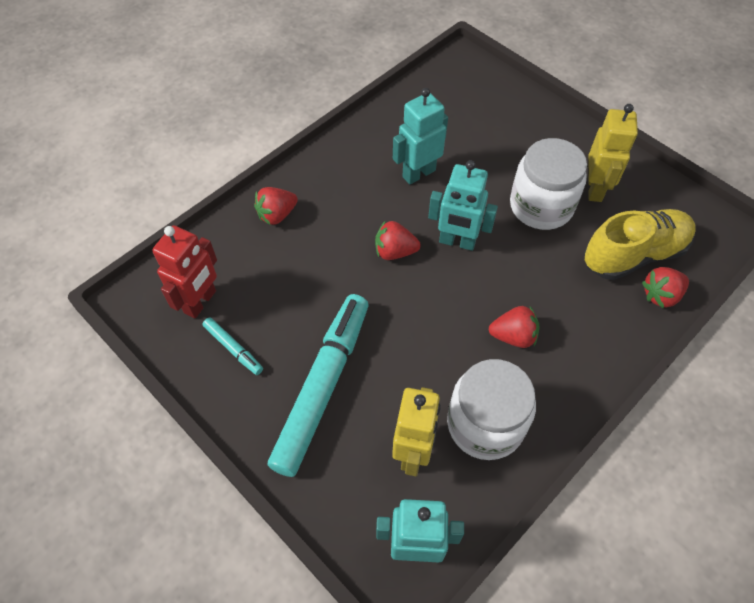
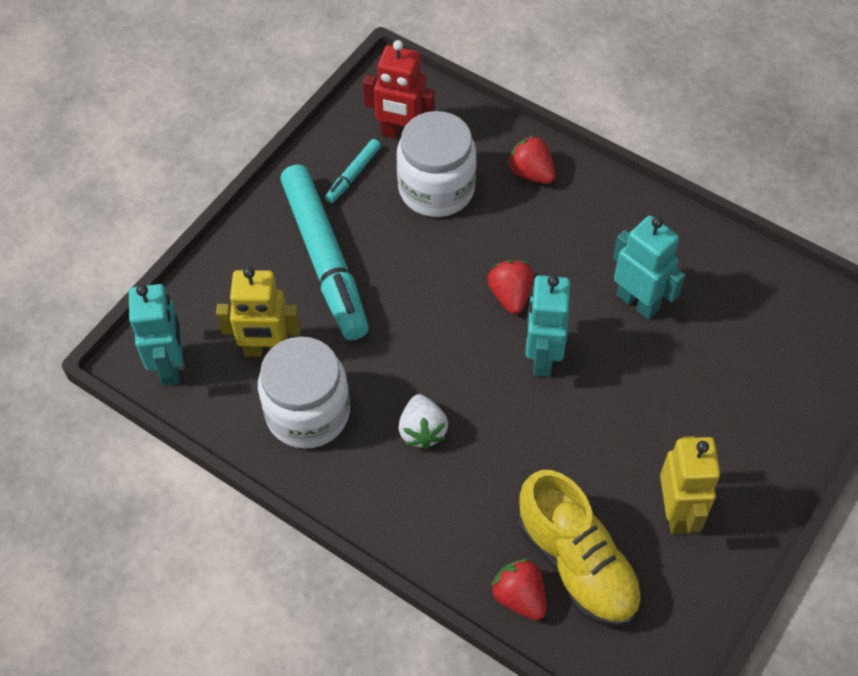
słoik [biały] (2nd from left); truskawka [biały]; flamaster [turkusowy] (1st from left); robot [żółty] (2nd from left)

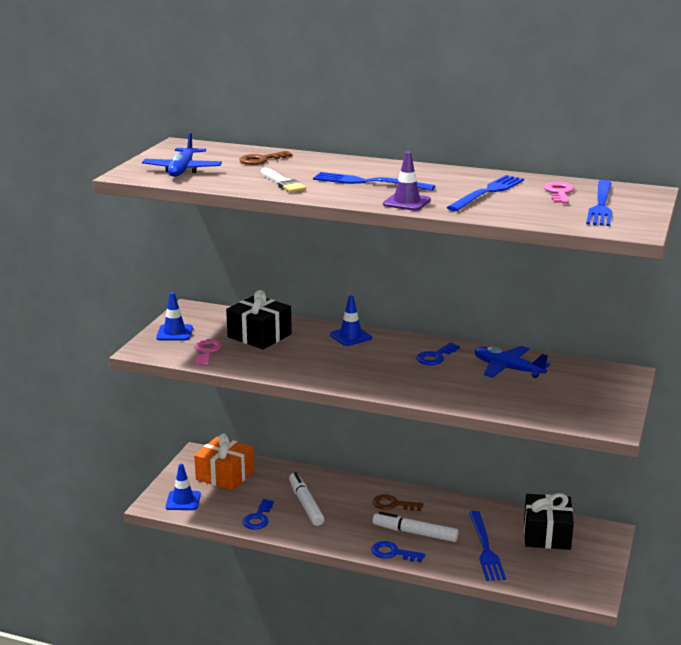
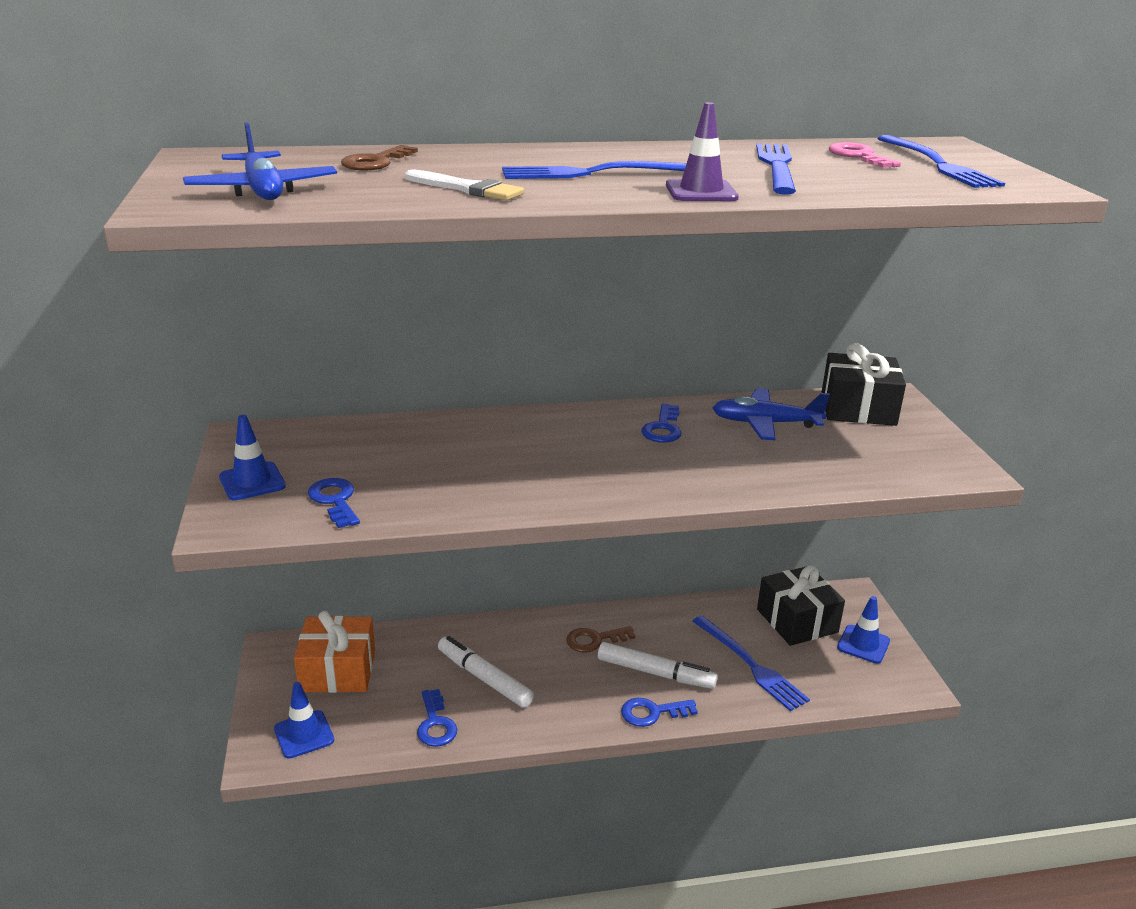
prezent [czarny] (2nd from left); pachołek [niebieski] (3rd from left); klucz [niebieski] (1st from left); flamaster [biały] (2nd from left)

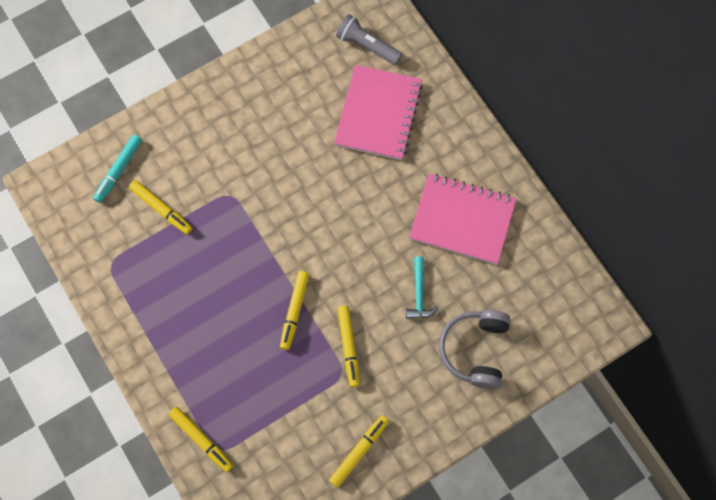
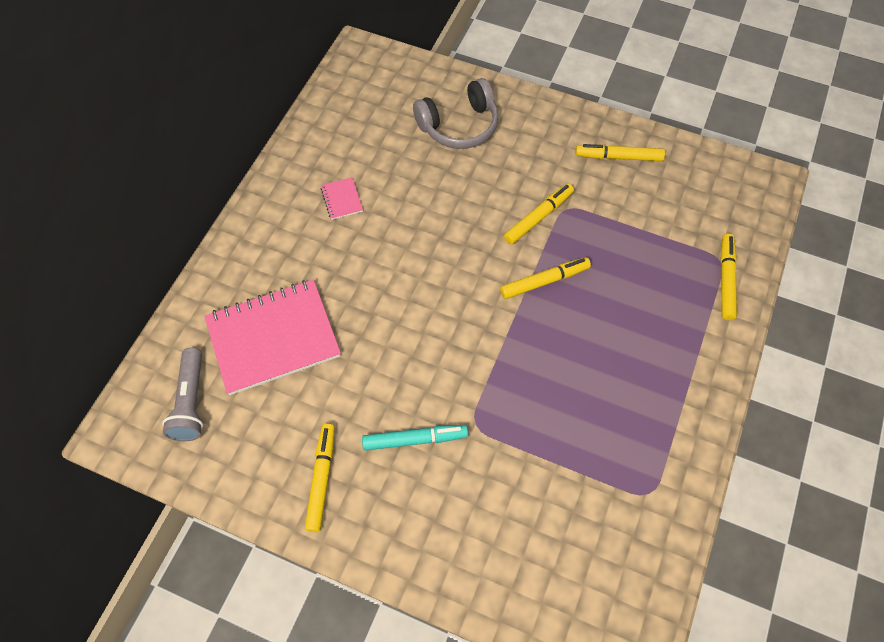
młotek [turkusowy]; flamaster [turkusowy]; flamaster [żółty] (1st from left); zeszyt [różowy] (2nd from left)

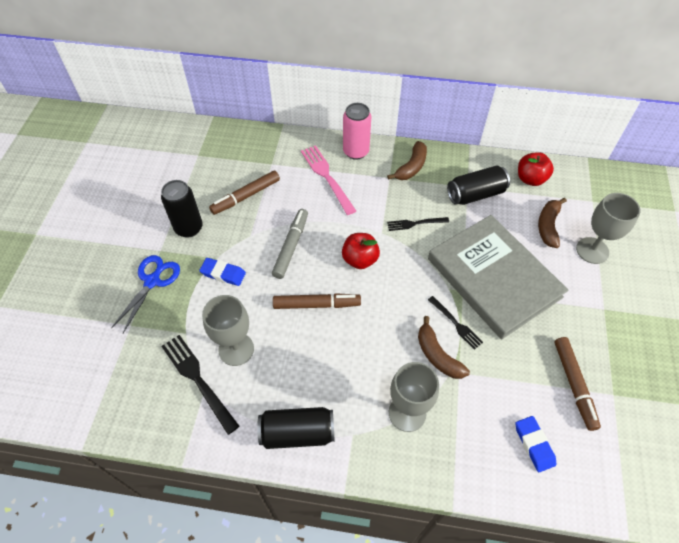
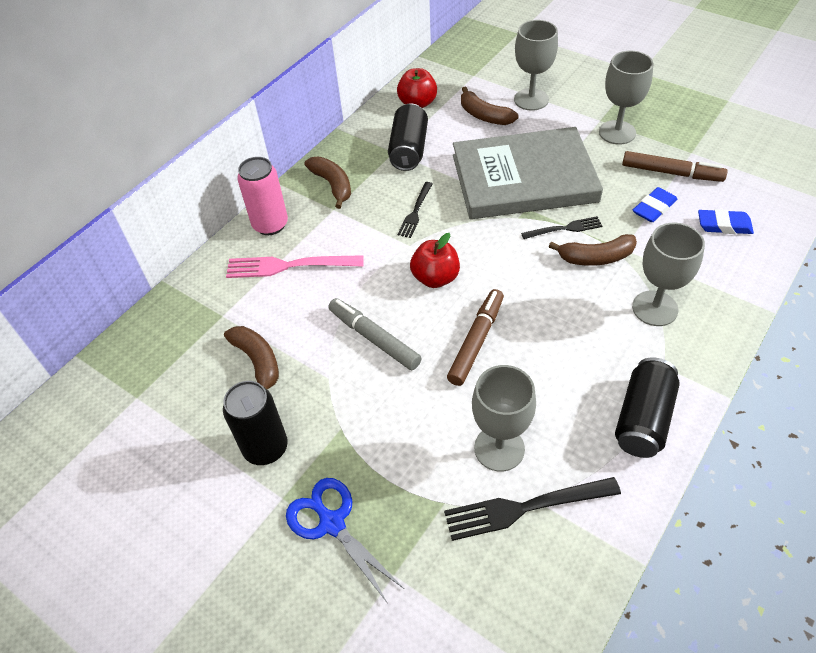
kielich [szary] (3rd from left); gumka do mazania [niebieski] (1st from left); banan [brązowy] (1st from left)

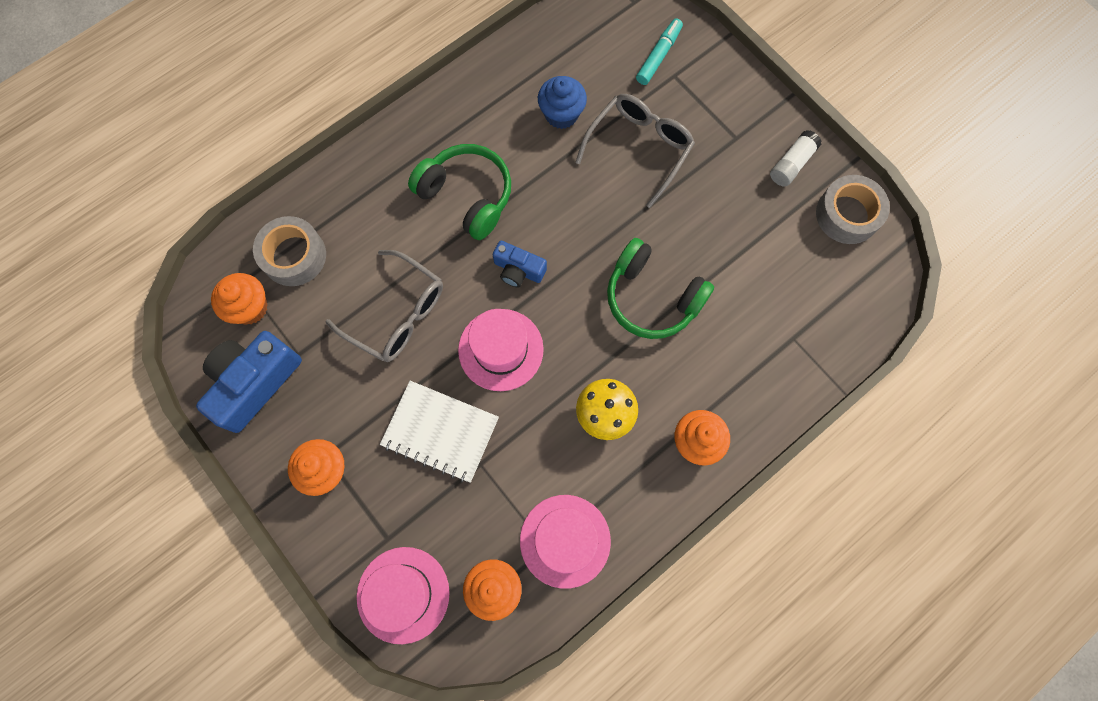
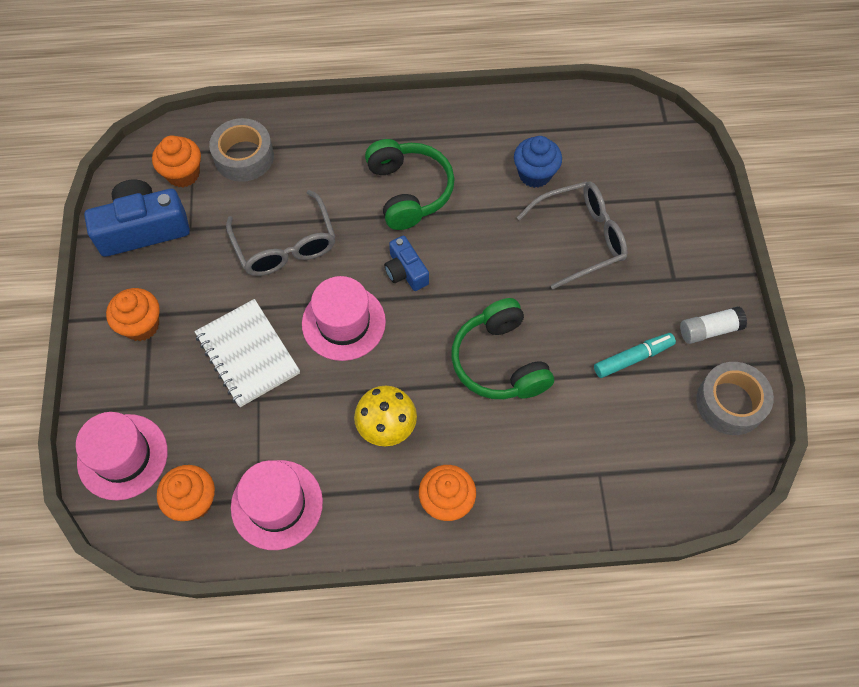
flamaster [turkusowy]

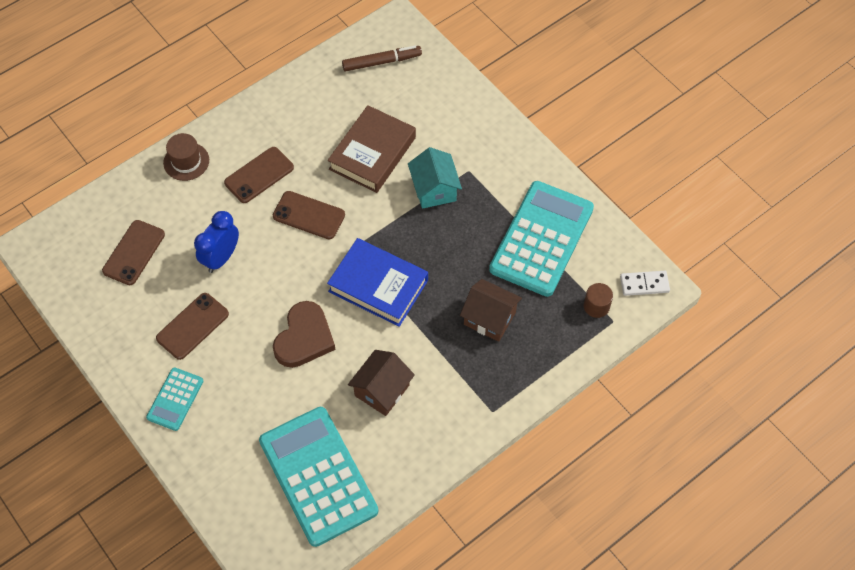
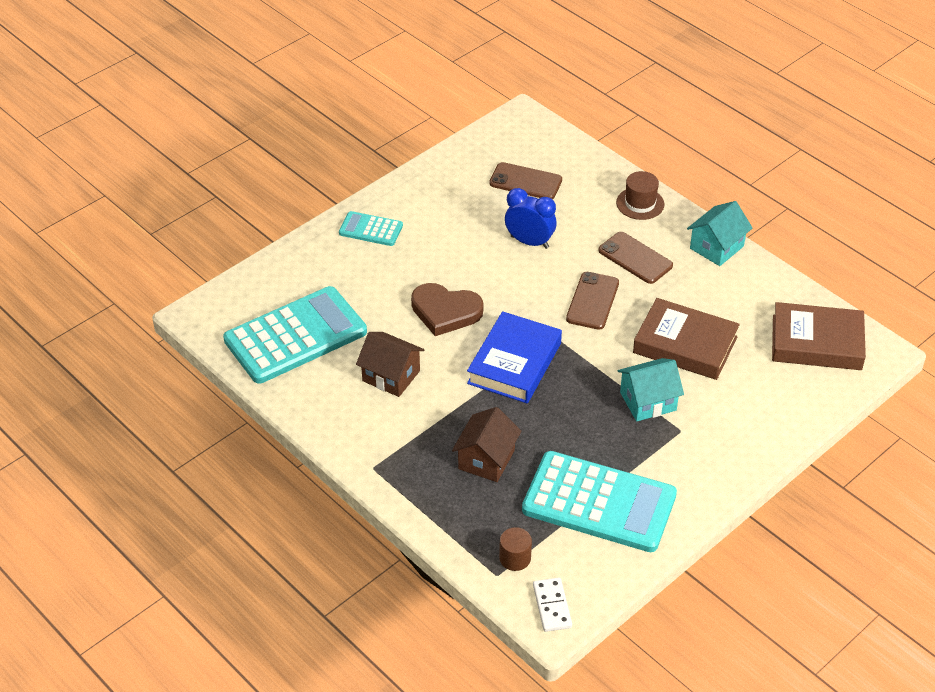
telefon [brązowy] (2nd from left in the first image); domek [turkusowy] (2nd from left); książka [brązowy] (2nd from left)

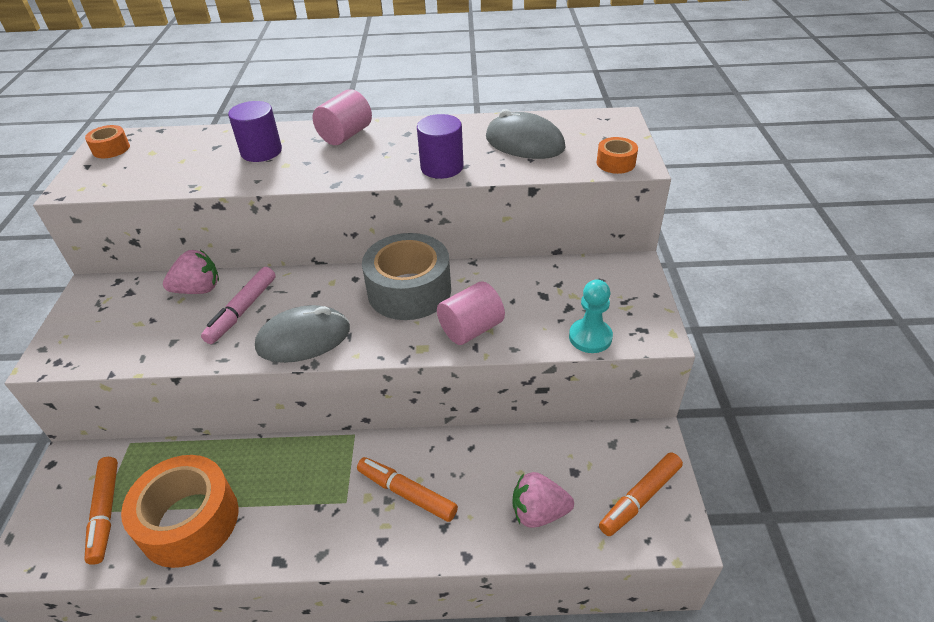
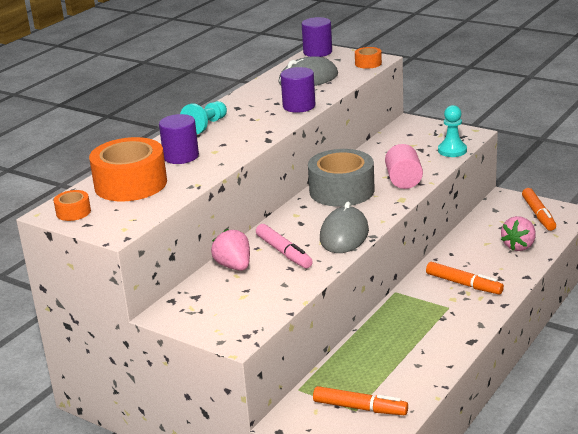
walec [fioletowy] (3rd from left); taśma klejąca [pomarańczowy] (2nd from left); pionek [turkusowy] (1st from left); truskawka [różowy] (1st from left); flamaster [pomarańczowy] (2nd from left)

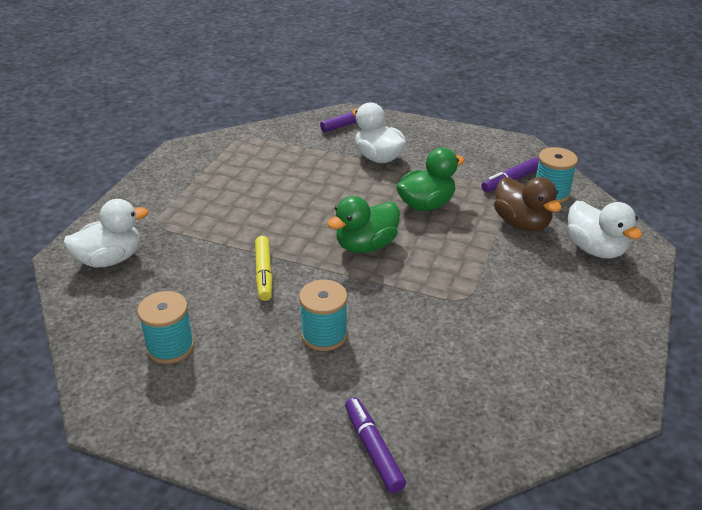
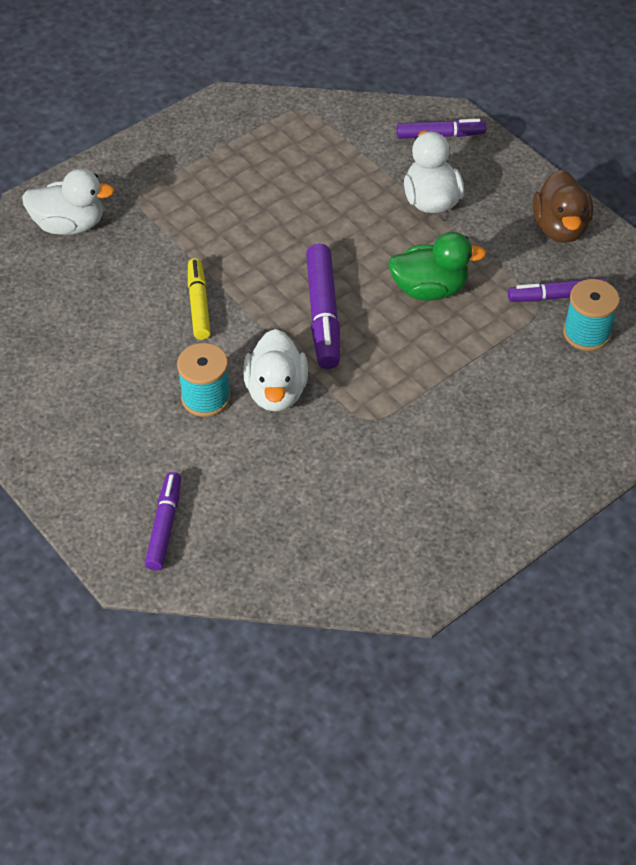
szpulka [turkusowy] (1st from left in the first image); kaczka [brązowy]; kaczka [biały] (2nd from left); flamaster [fioletowy] (2nd from left); flamaster [żółty]

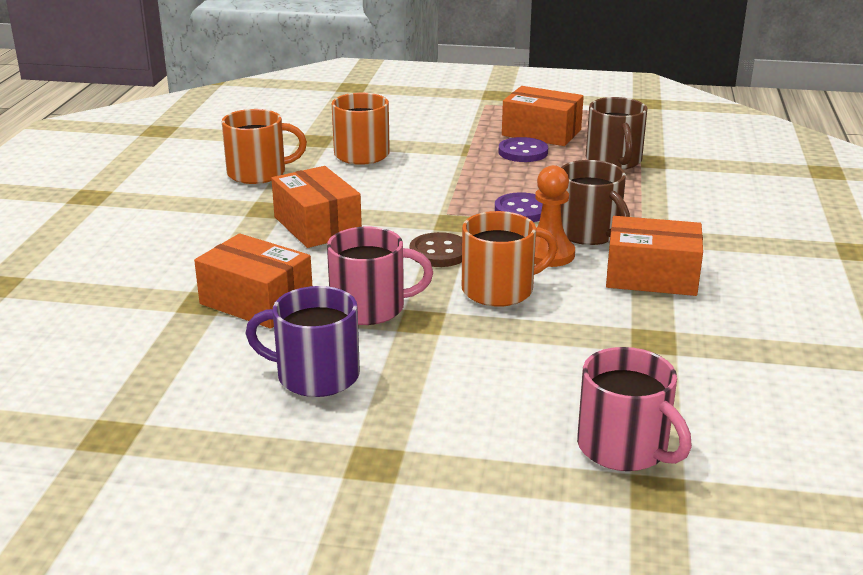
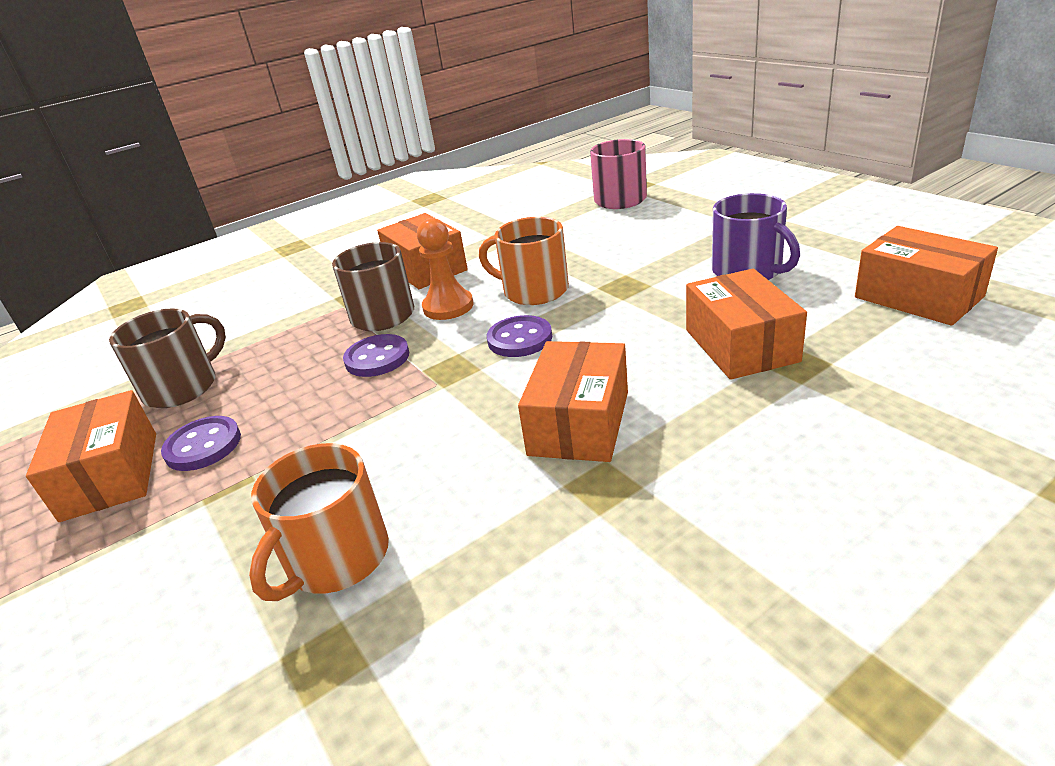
kubek [pomarańczowy] (1st from left in the first image); kubek [różowy] (1st from left in the first image); pudełko [pomarańczowy] (5th from left); guzik [fioletowy] (3rd from left)

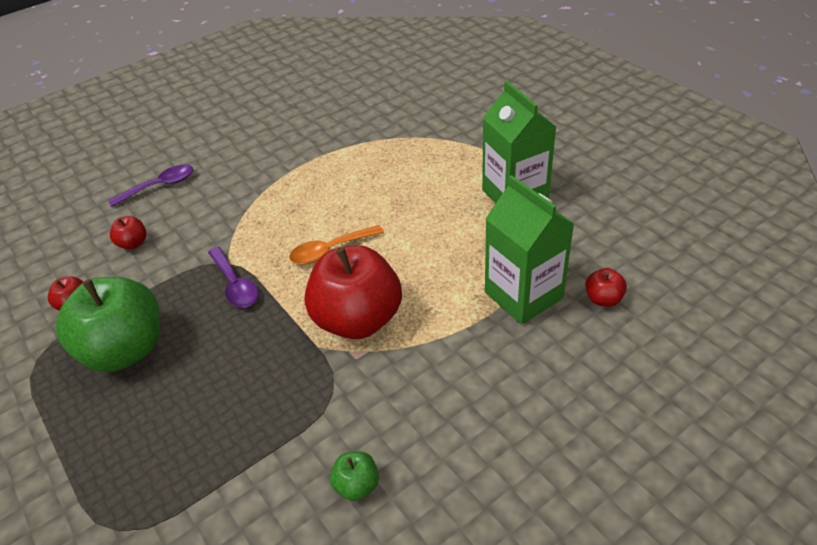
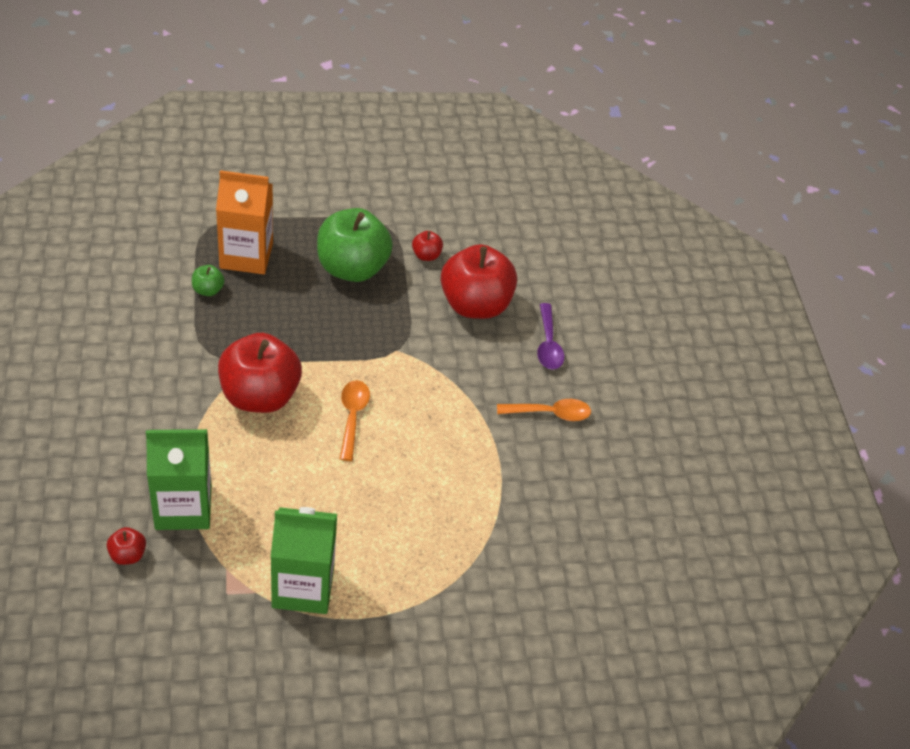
łyżka [fioletowy] (2nd from left in the first image); karton mleka [pomarańczowy]; łyżka [pomarańczowy] (2nd from left); jabłko [zielony] (1st from left); jabłko [czerwony] (4th from left)

